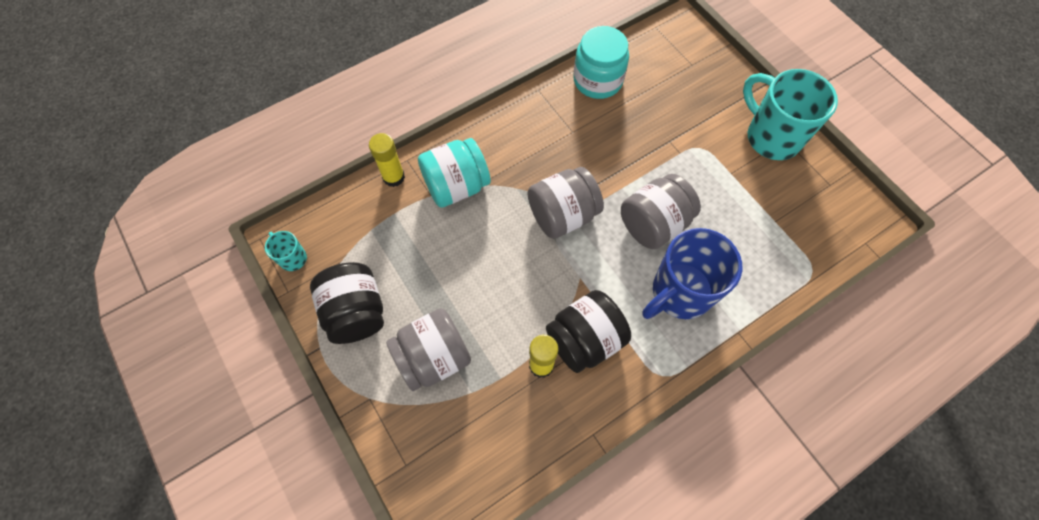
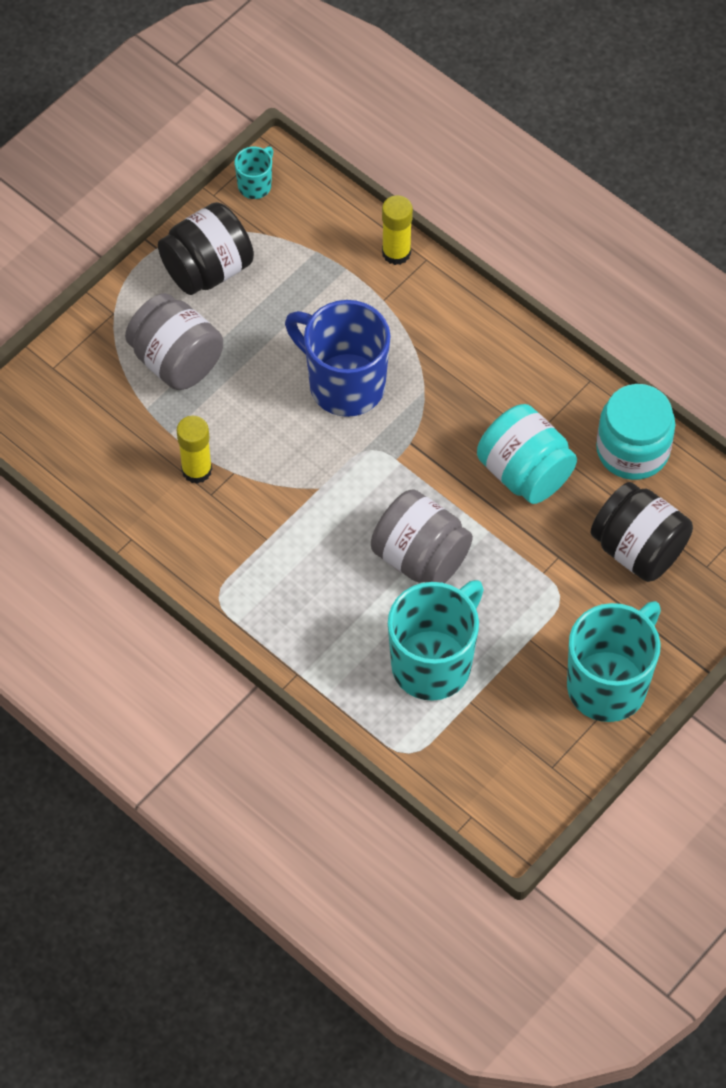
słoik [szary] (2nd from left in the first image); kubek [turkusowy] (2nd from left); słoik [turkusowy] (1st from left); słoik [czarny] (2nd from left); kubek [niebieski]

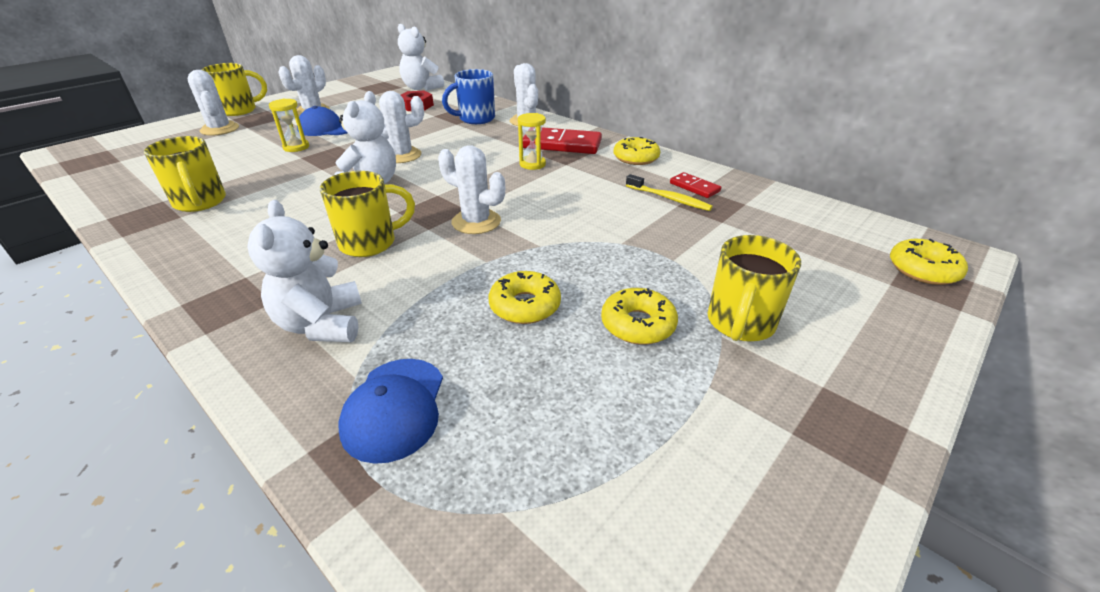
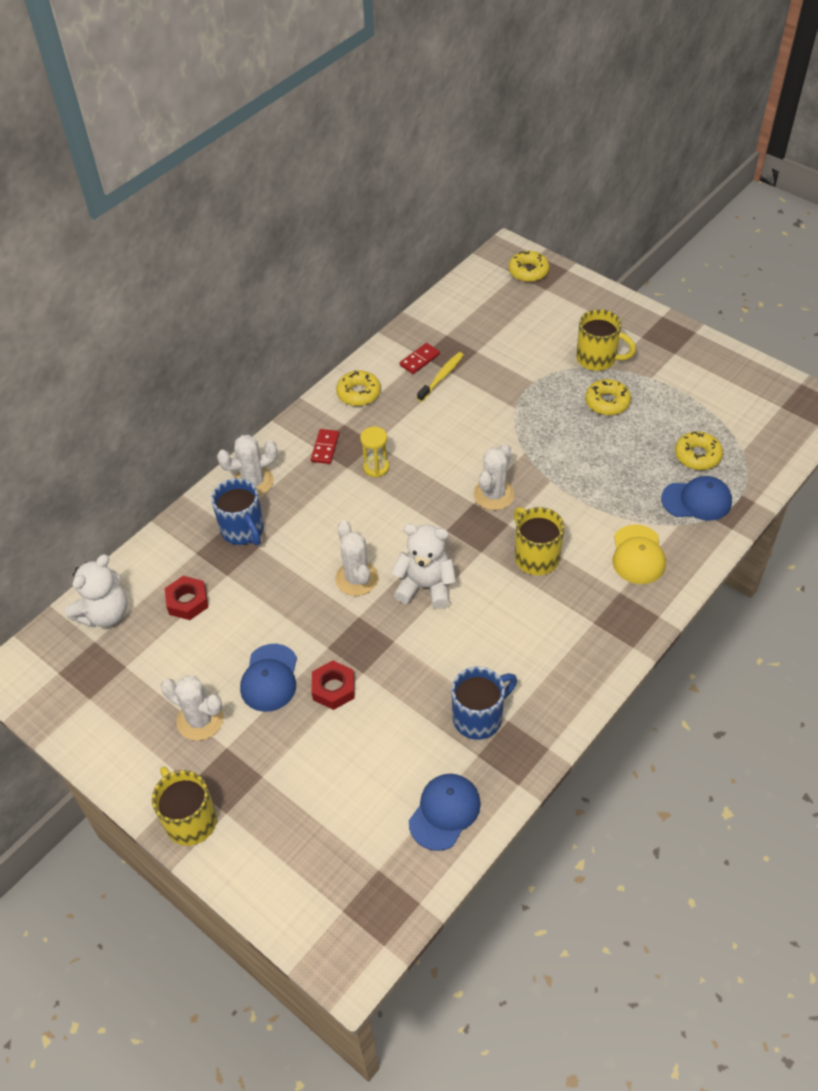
kaktus [biały] (1st from left in the first image); czapka [niebieski] (2nd from left); donut [żółty] (4th from left); czapka [żółty]; nakrętka [czerwony] (2nd from left); kubek [niebieski] (2nd from left); kostka domina [czerwony] (1st from left)

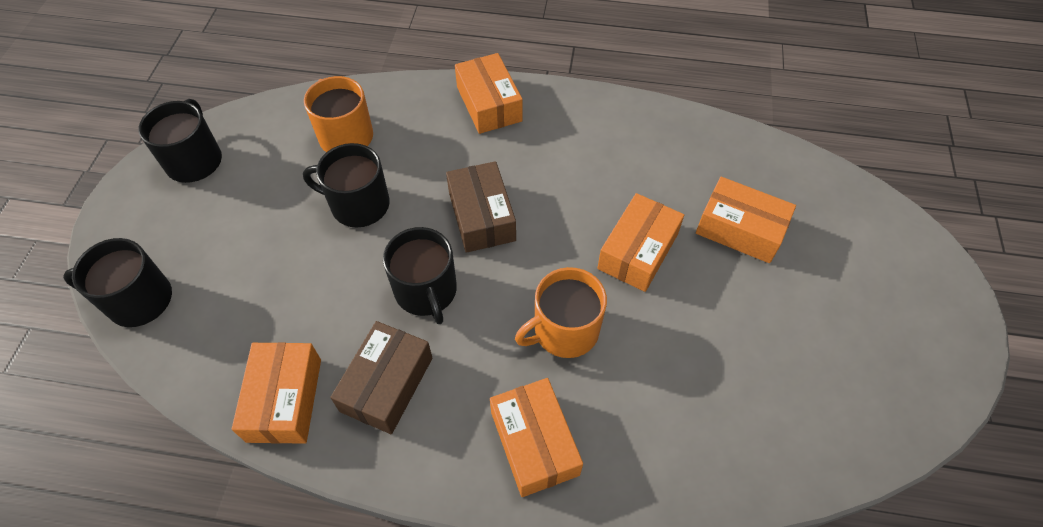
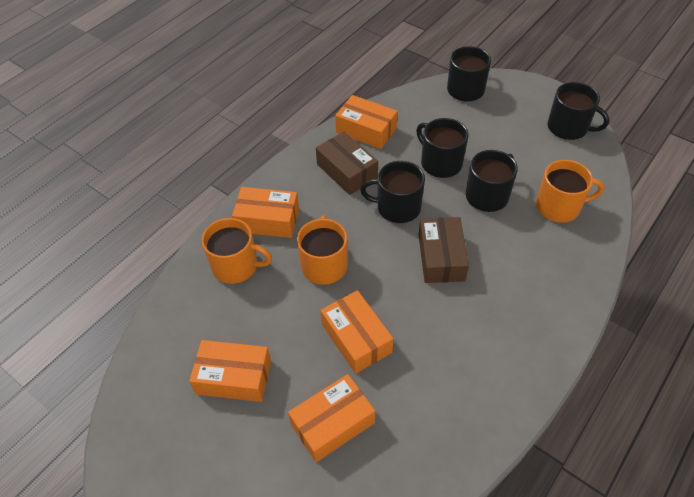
kubek [pomarańczowy] (1st from left); kubek [czarny] (2nd from left); pudełko [pomarańczowy] (1st from left); pudełko [brązowy] (2nd from left)

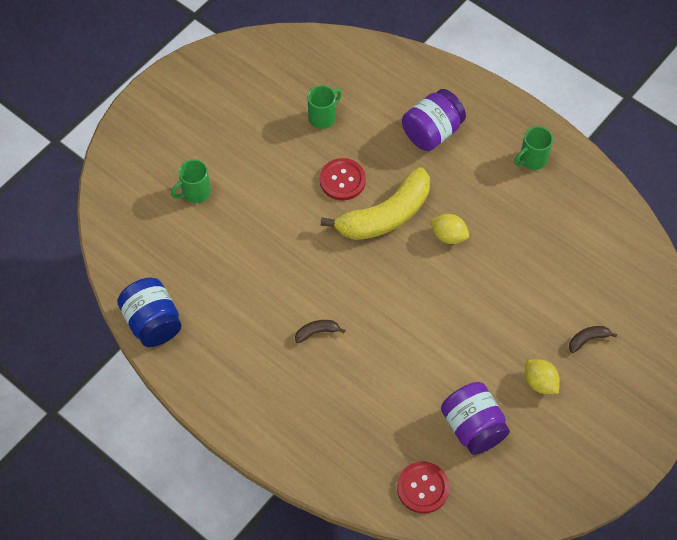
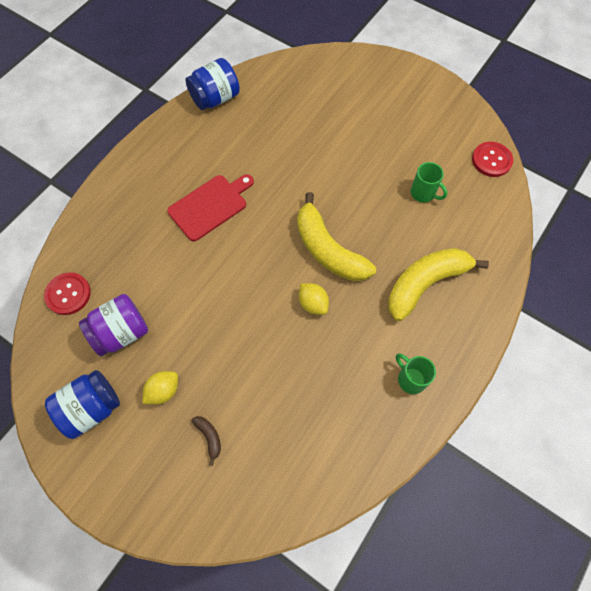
kubek [zielony] (1st from left in the first image); słoik [niebieski] (1st from left); guzik [czerwony] (2nd from left); deska do krojenia [czerwony]; banan [żółty] (2nd from left); cytryna [żółty] (2nd from left)

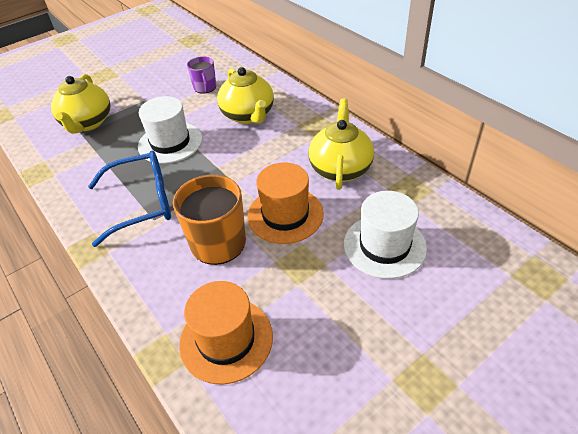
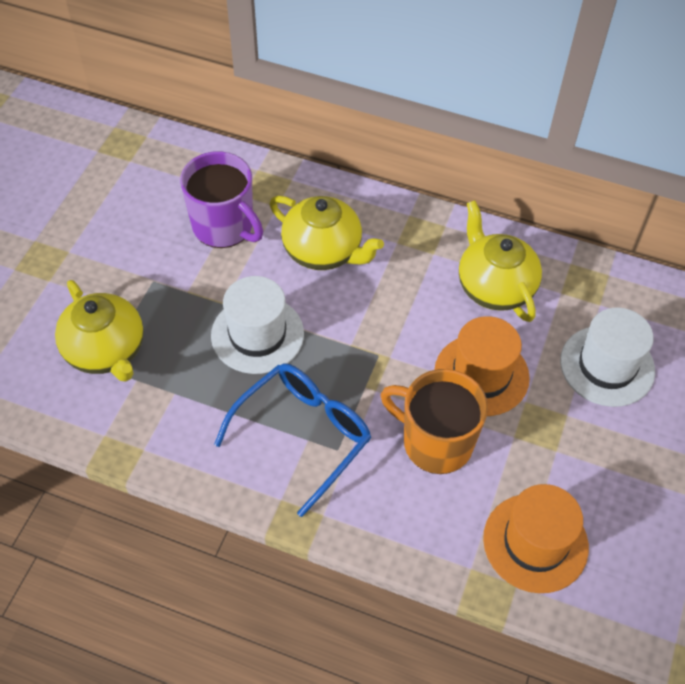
kubek [fioletowy]

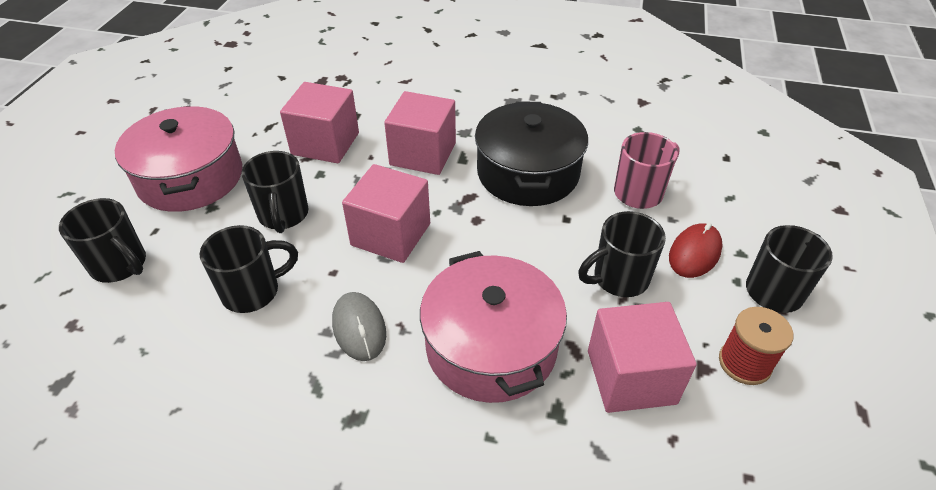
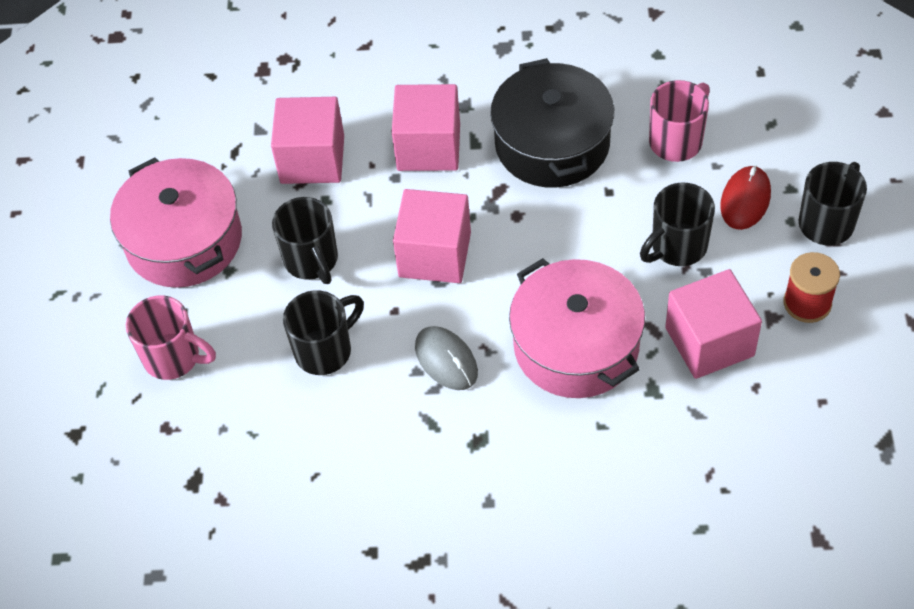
kubek [różowy] (1st from left)

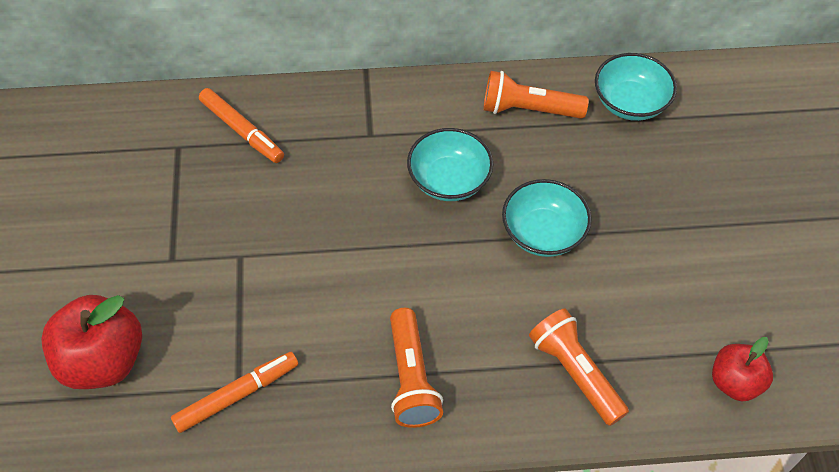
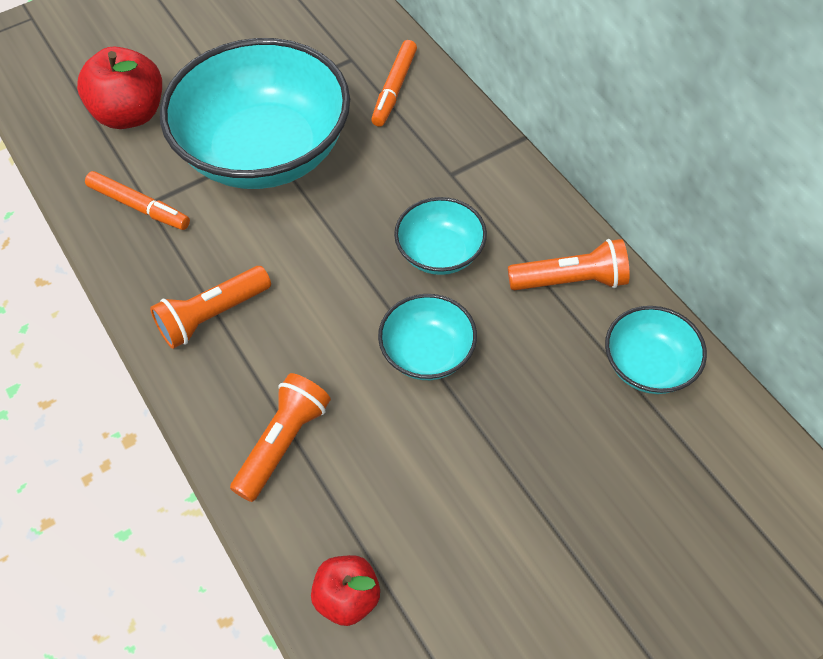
miska [turkusowy] (1st from left); latarka [pomarańczowy] (3rd from left)

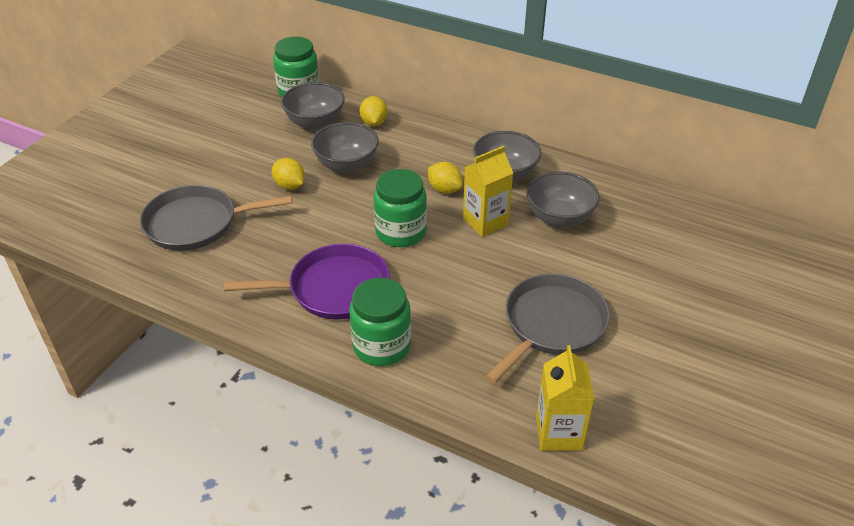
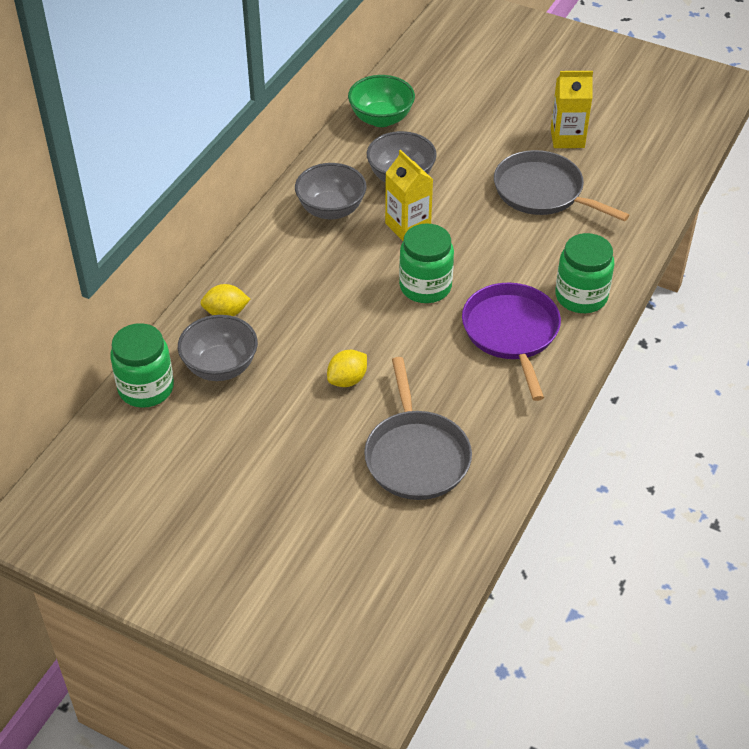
miska [szary] (2nd from left in the first image); cytryna [żółty] (3rd from left in the first image); miska [zielony]; karton mleka [żółty] (2nd from left)

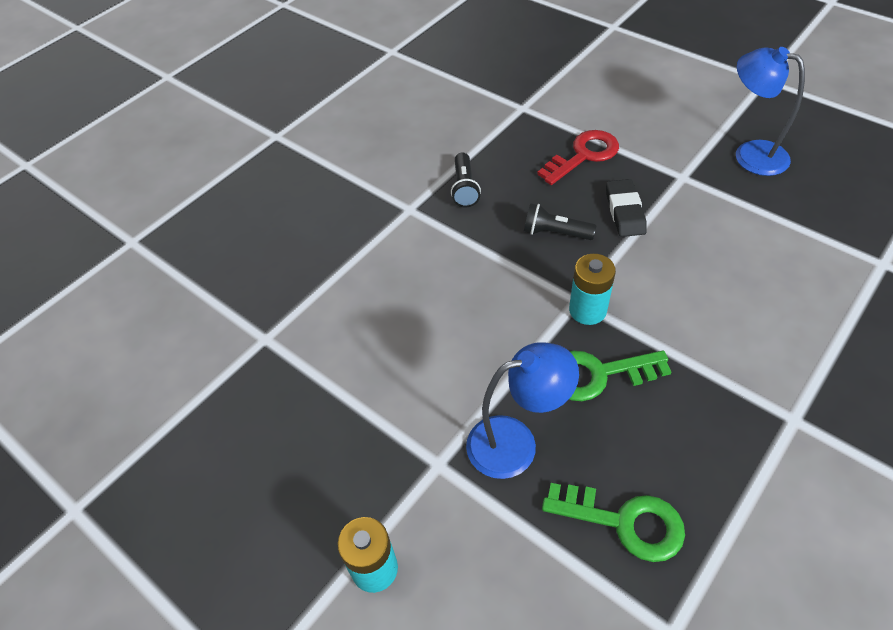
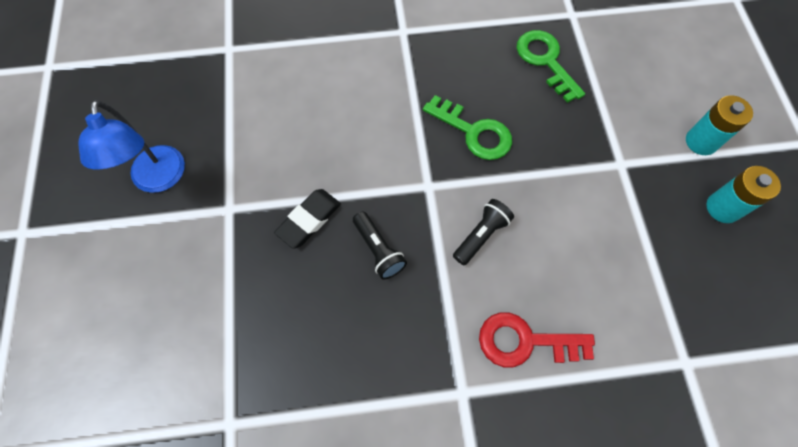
lampka [niebieski] (1st from left in the first image); latarka [czarny] (2nd from left); klucz [czerwony]; bateria [turkusowy] (2nd from left)

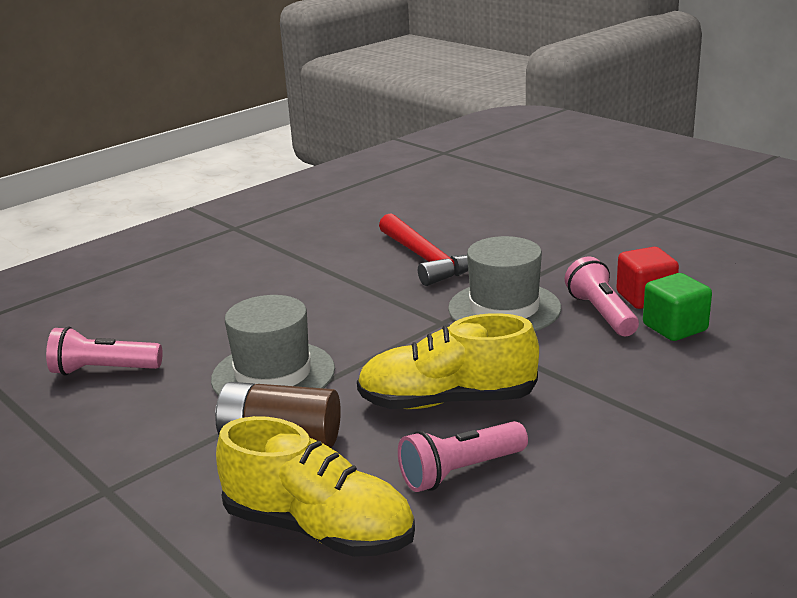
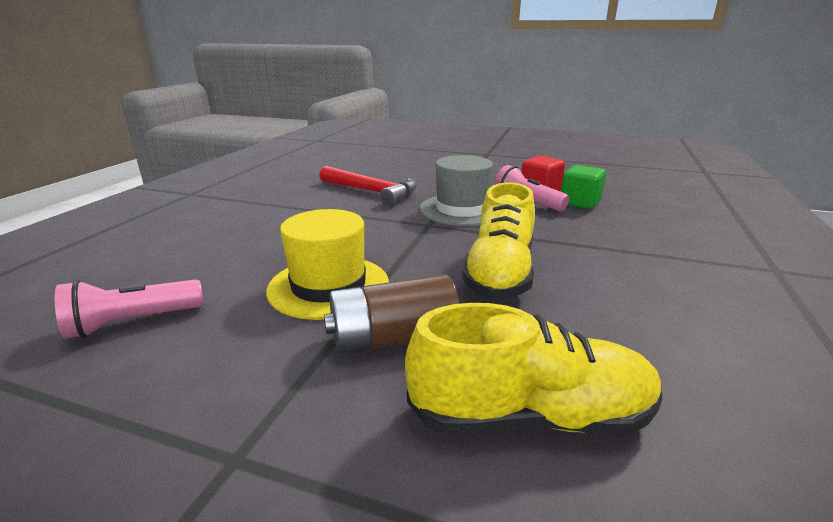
latarka [różowy] (2nd from left in the first image); kapelusz [żółty]; but [żółty] (1st from left)

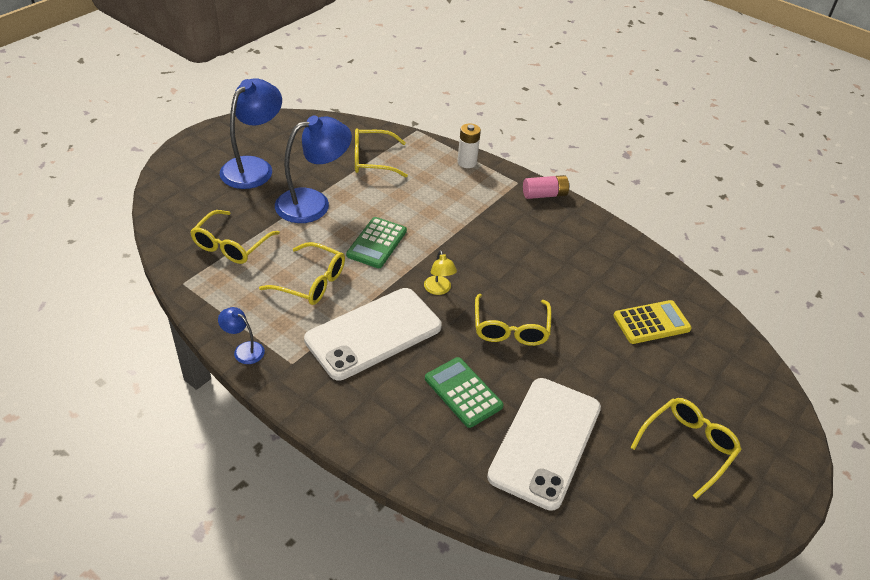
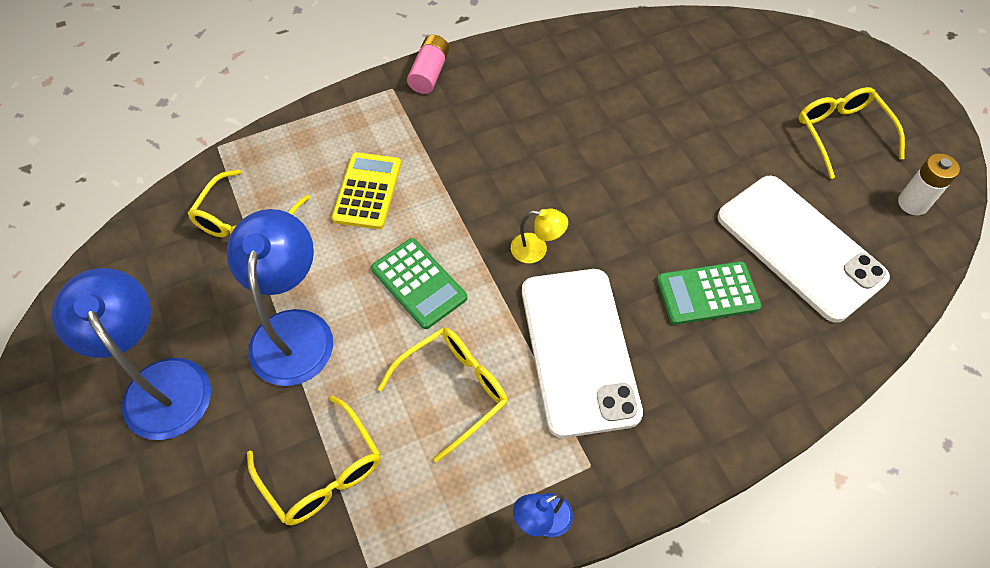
okulary [żółty] (4th from left in the first image); bateria [biały]; kalkulator [żółty]

